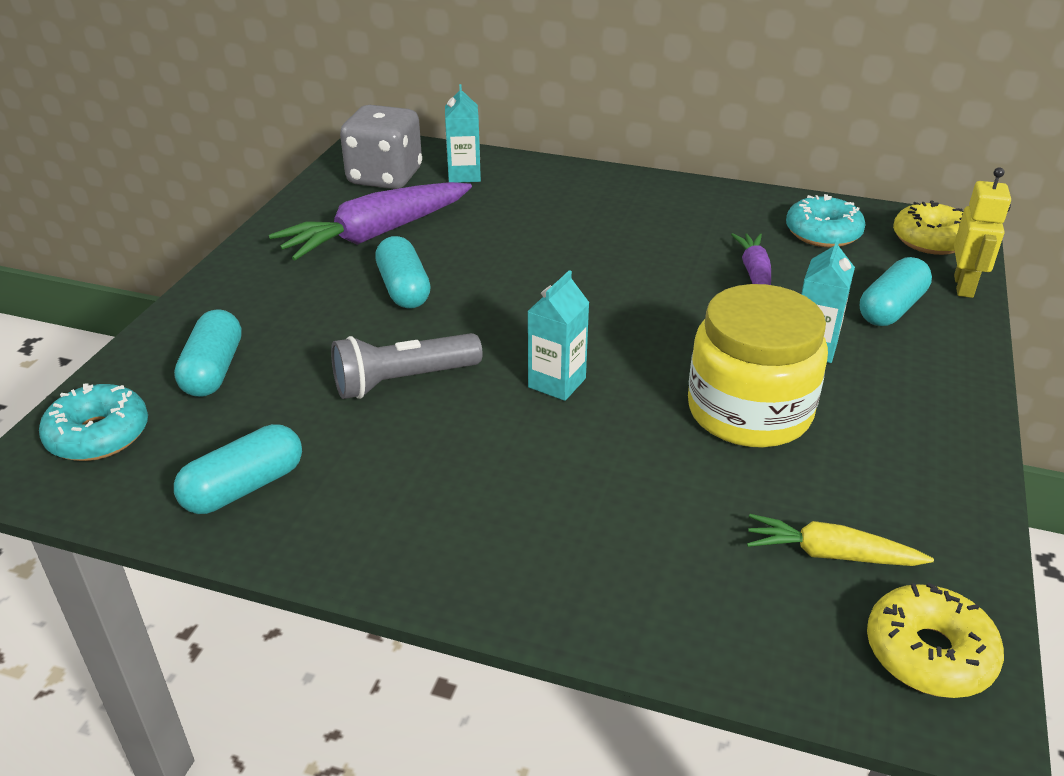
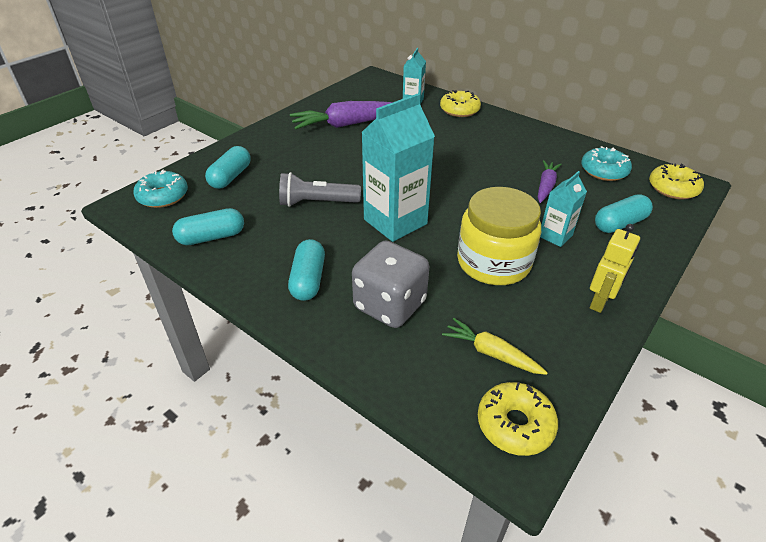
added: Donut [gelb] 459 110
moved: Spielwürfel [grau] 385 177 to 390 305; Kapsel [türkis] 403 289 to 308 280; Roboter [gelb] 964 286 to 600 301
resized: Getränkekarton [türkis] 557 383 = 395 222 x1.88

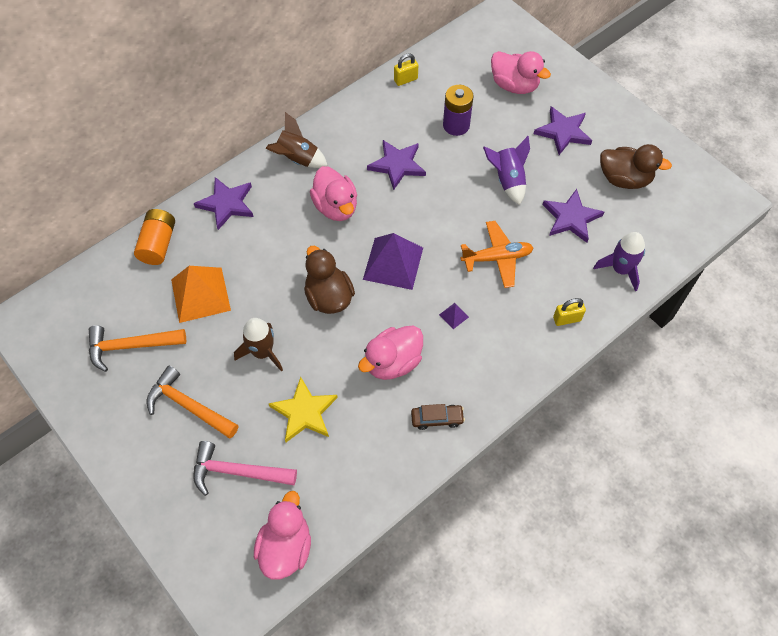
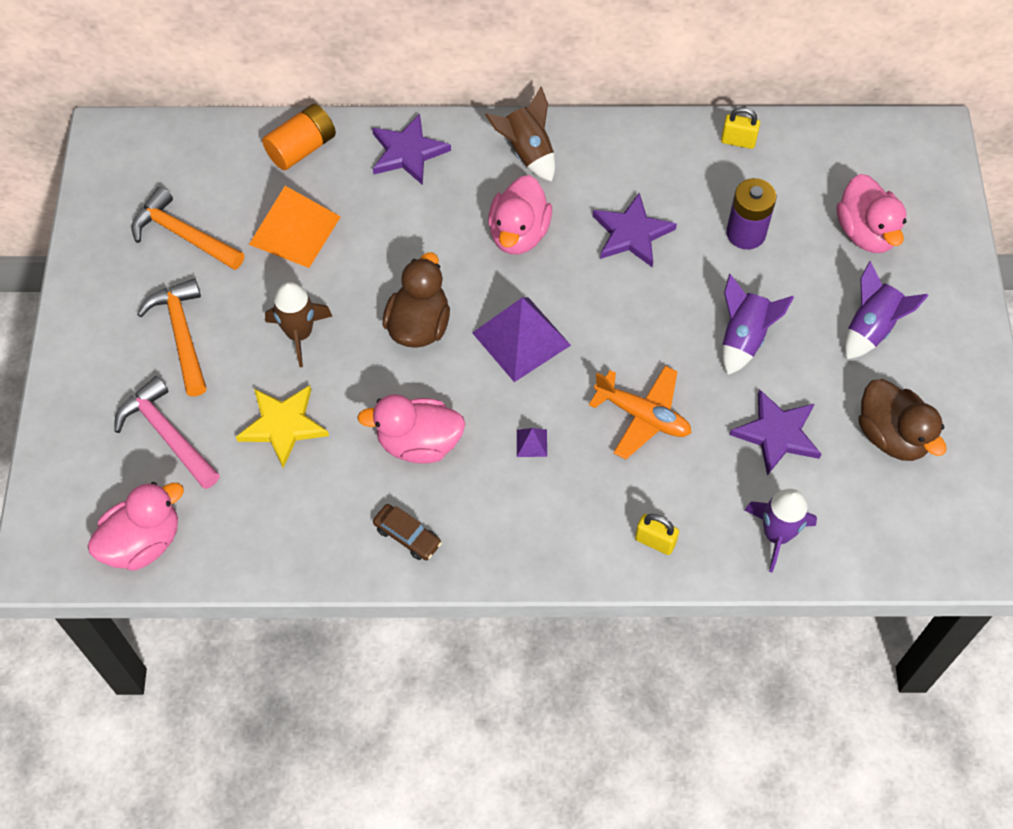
replaced: Stern [lila] 563 132 to Rakete [lila] 871 328

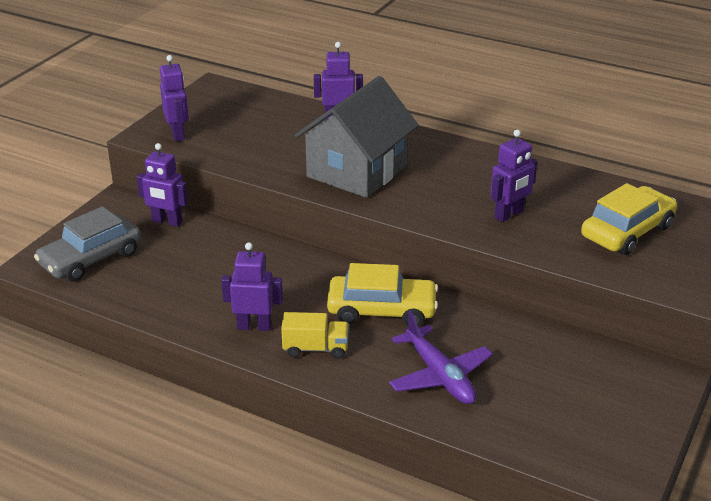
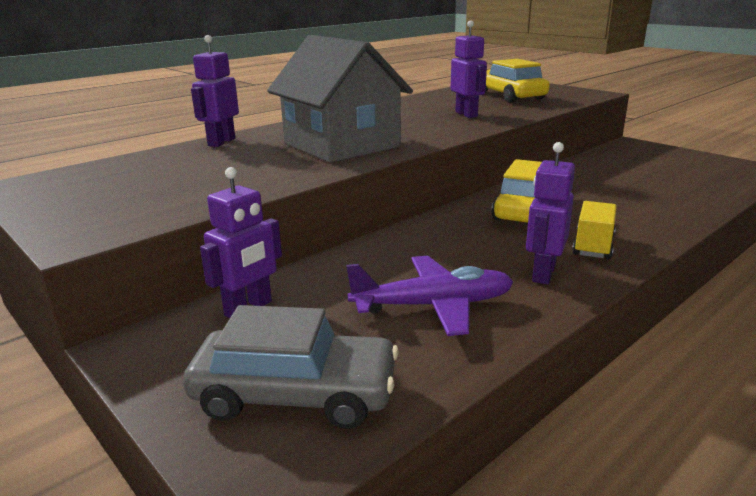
removed: Roboter [lila] 178 134
moved: Flugzeug [lila] 440 376 to 433 306
turned: Auto [grau] 91 259 = 295 394 60 degrees counterclockwise

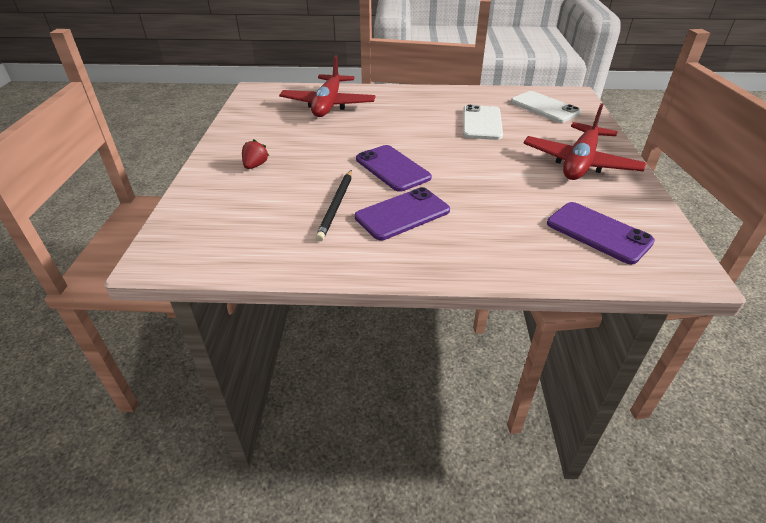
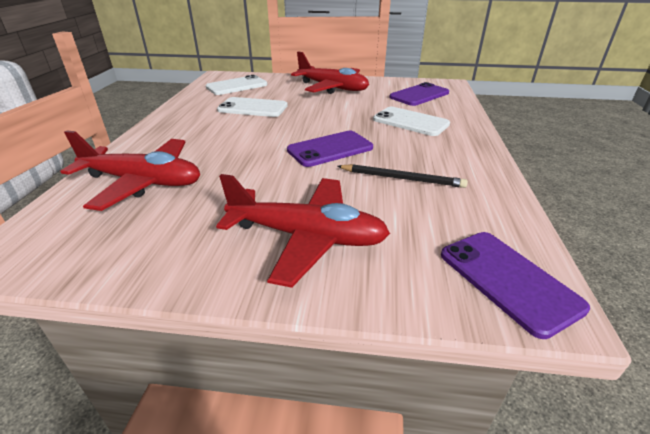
added: Handy [weiß] 410 122
moved: Handy [lila] 402 214 to 508 280
replaced: Erdbeere [rot] 255 165 to Flugzeug [rot] 307 237

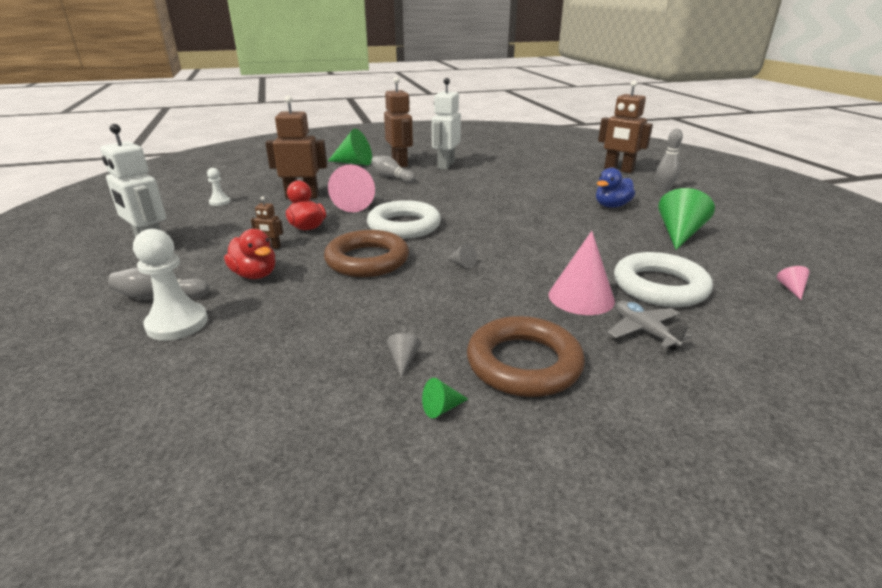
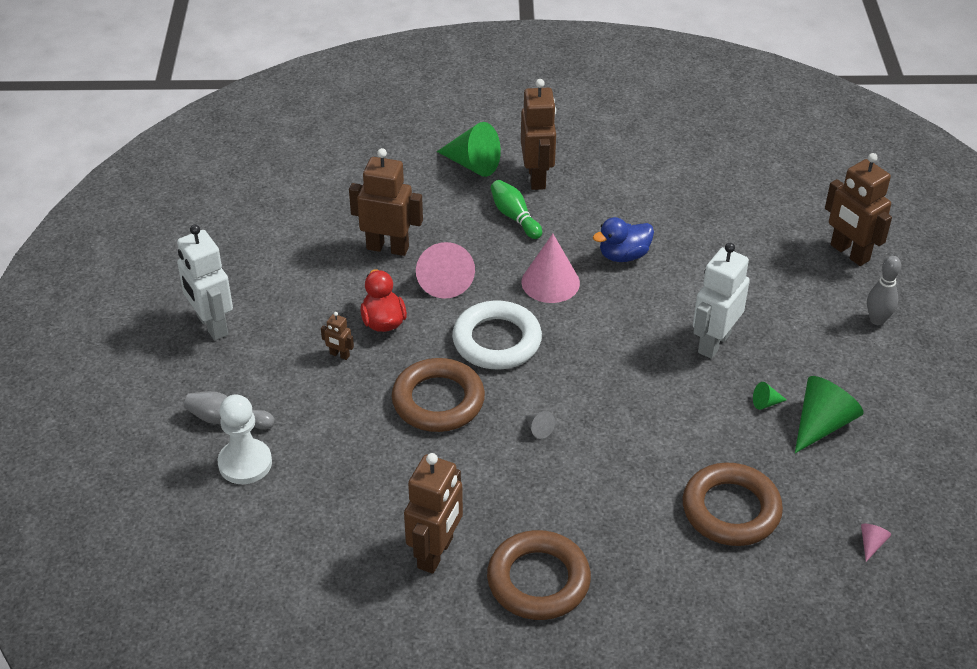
removed: Bauer [weiß] 219 202; Ente [rot] 255 275; Flugzeug [grau] 644 331
moved: Kegel [grün] 441 408 to 766 403; Roboter [weiß] 445 165 to 713 343; Kegel [rosa] 581 297 to 550 282; Ente [blau] 611 206 to 623 255
replaced: Kegel [grau] 403 360 to Roboter [braun] 436 553
recoloured: Bowlingkegel [grau] 392 177 to Bowlingkegel [grün] 514 217; Ring [weiß] 659 286 to Ring [braun] 731 510

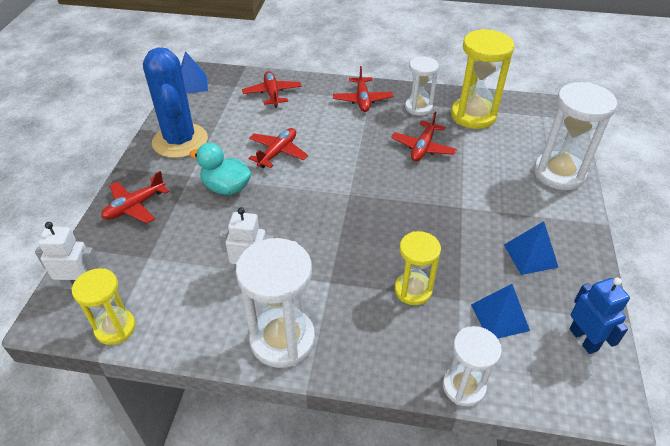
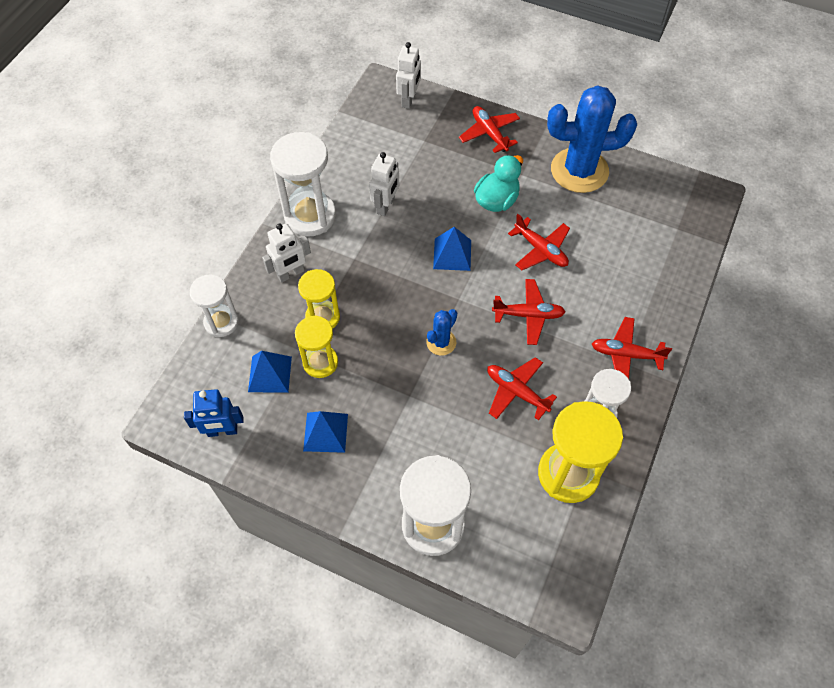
added: Roboter [weiß] 291 274; Kaktus [blau] 441 342
moved: Sanduhr [gelb] 115 328 to 320 362; Pyramide [blau] 192 84 to 452 254; Flugzeug [rot] 272 94 to 528 315

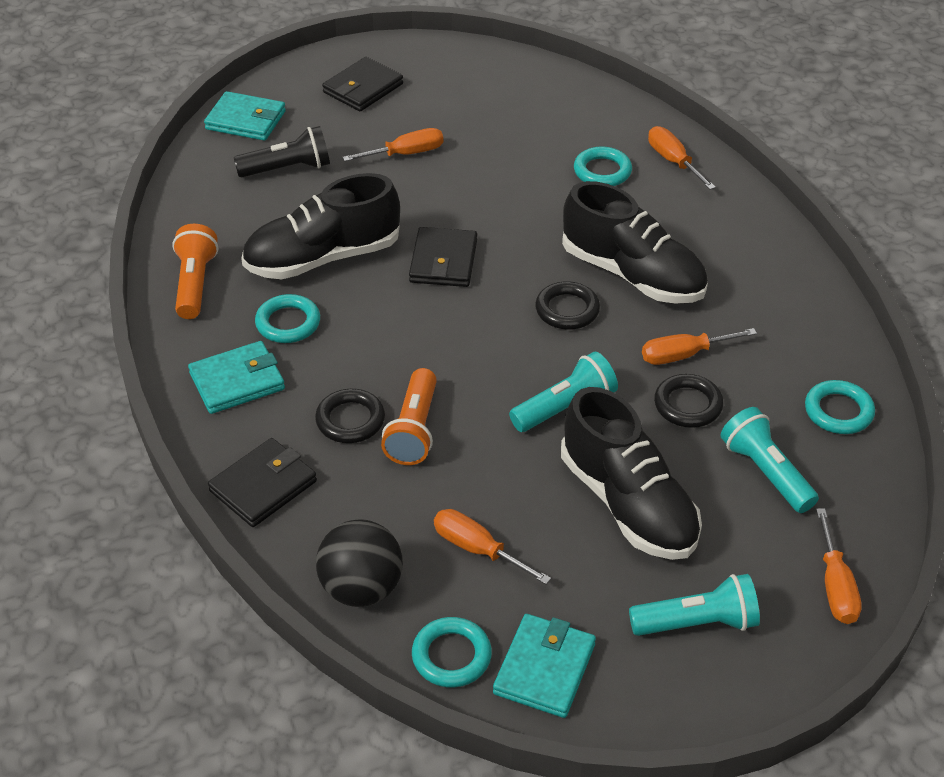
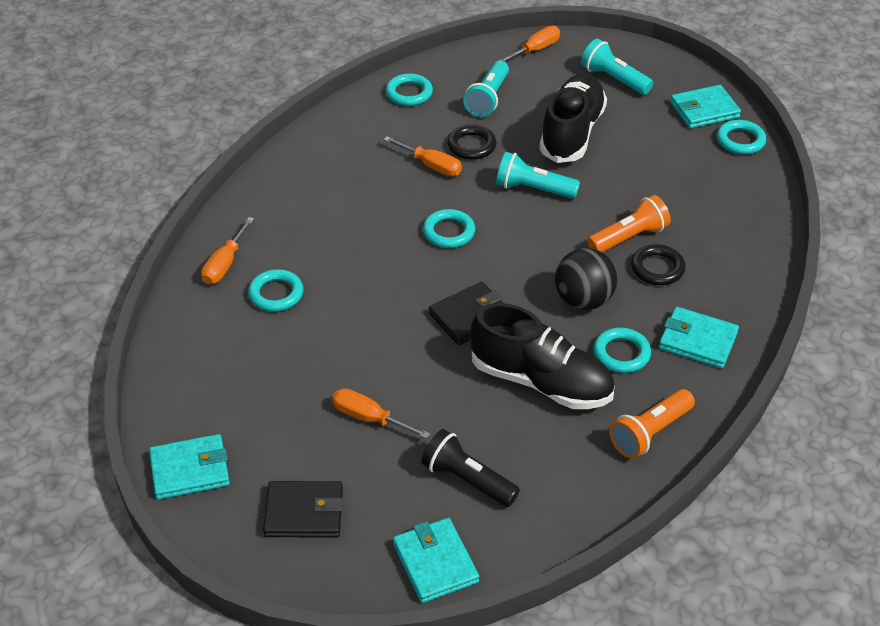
removed: Geldbörse [schwarz] 263 486; Schraubenzieher [orange] 477 549; Schuh [schwarz] 632 275
added: Geldbörse [türkis] 190 470
moved: Ball [schwarz] 361 588 to 583 300
recoloured: Ring [schwarz] 567 310 to Ring [türkis] 448 232

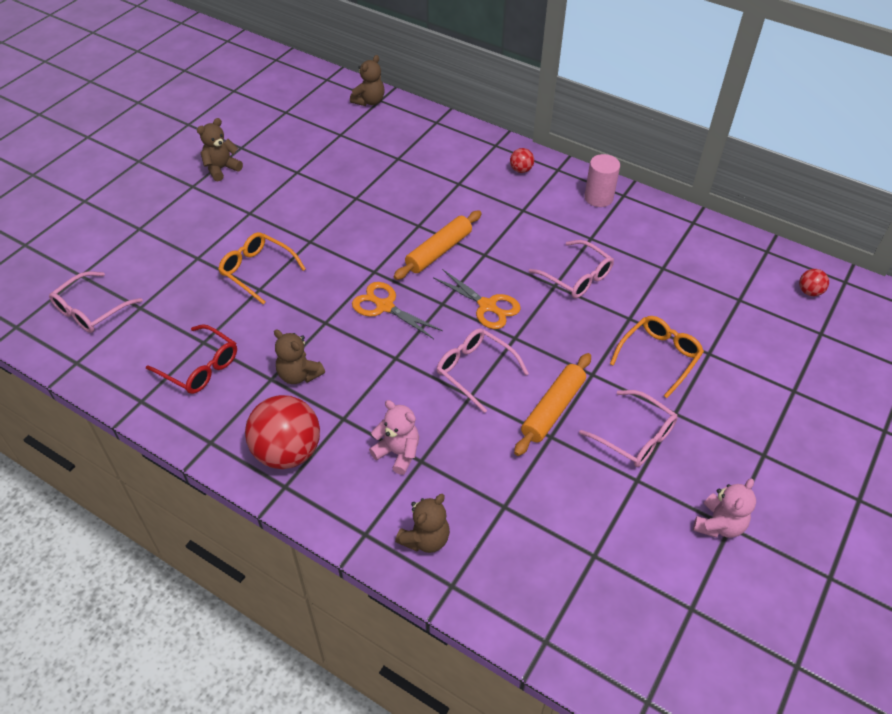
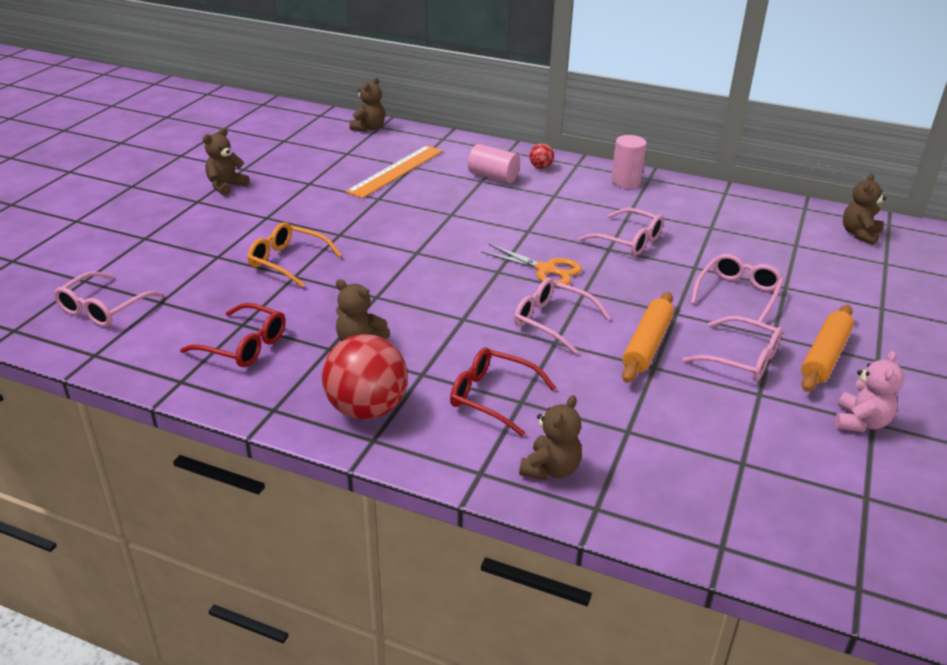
removed: Schere [orange] 385 306
added: Lineal [orange] 396 171; Vollzylinder [rosa] 493 177
moved: Nudelholz [orange] 439 251 to 825 356
replaced: Teddybär [rosa] 398 453 to Brille [rot] 493 397; Ball [rot] 809 292 to Teddybär [braun] 859 234
recoloured: Brille [orange] 659 357 to Brille [rosa] 737 294

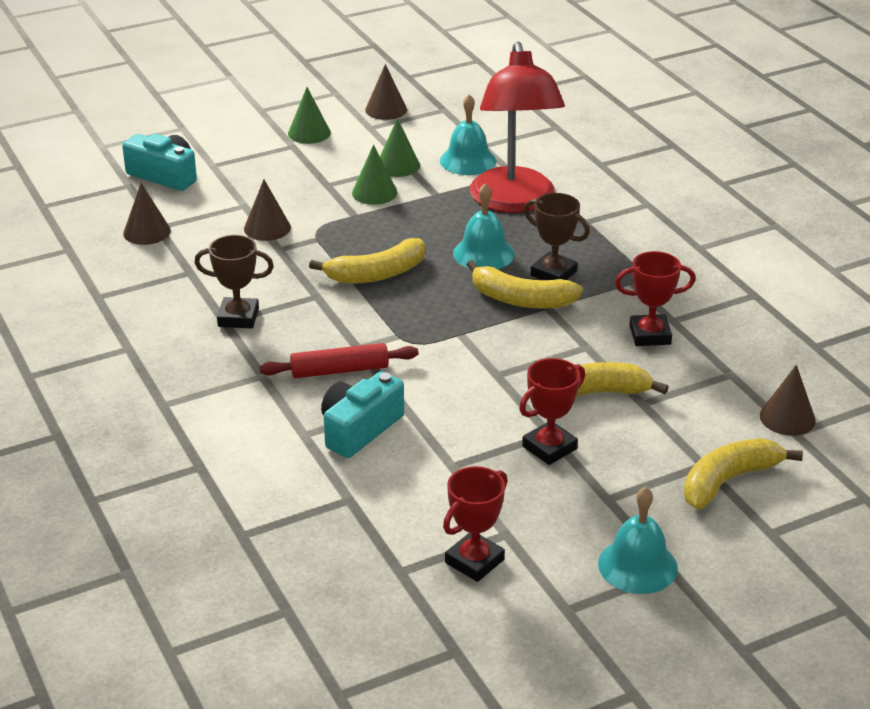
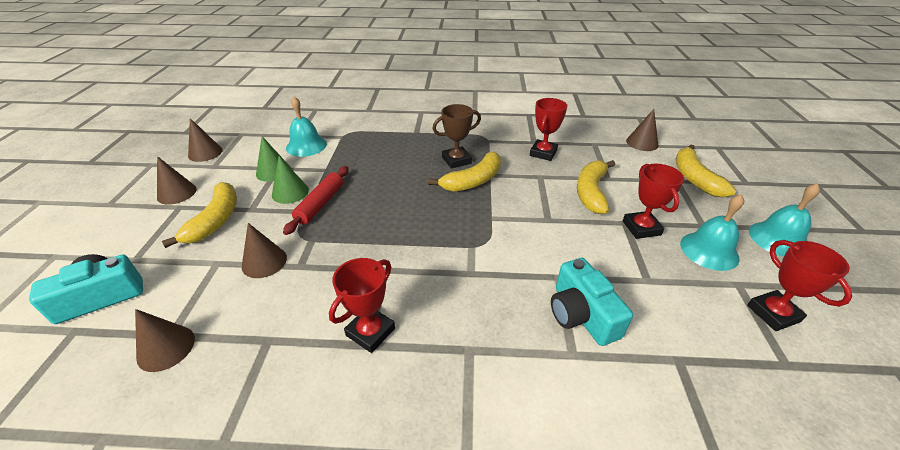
removed: Lampe [rot] 514 202
moved: Nudelholz [rot] 339 370 to 320 204; Banane [gelb] 377 274 to 215 220; Glocke [türkis] 483 253 to 709 250
recoloured: Pokal [braun] 238 317 to Pokal [rot] 370 332; Kegel [grün] 309 133 to Kegel [braun] 177 193

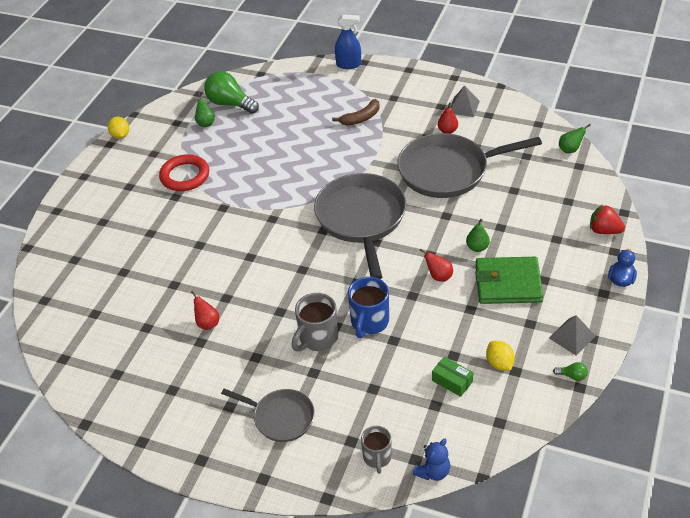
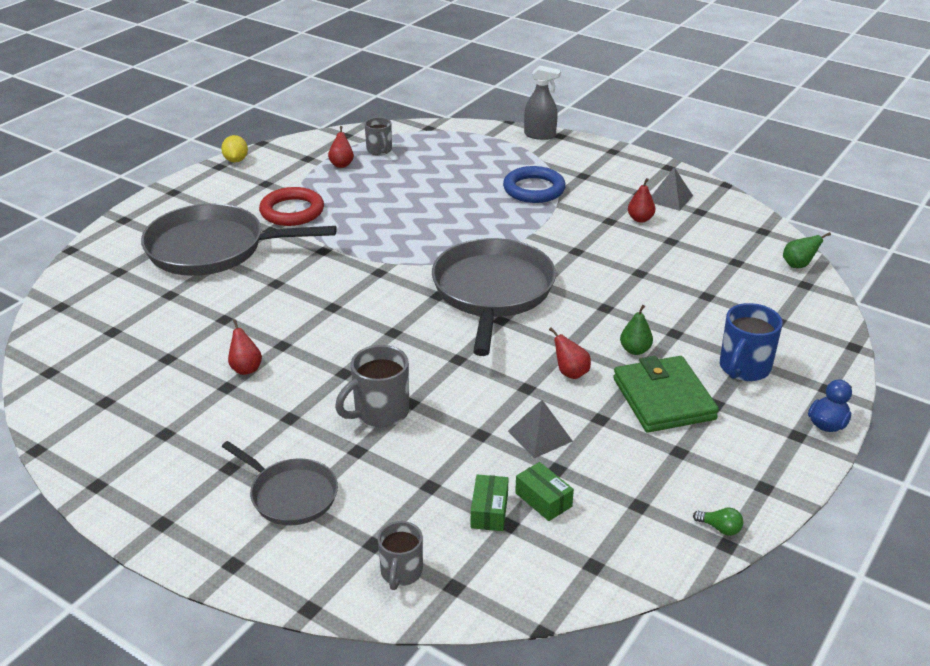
removed: Teddybär [blau] 433 472; Zitrone [gelb] 499 363; Erdbeere [rot] 604 230
added: Schachtel [grün] 489 511
moved: Tasse [blau] 369 322 to 743 368; Pfanne [grau] 447 171 to 212 249; Pyramide [grau] 572 337 to 540 436
replaced: Glühbirne [grün] 230 104 to Tasse [grau] 379 150; Banane [braun] 361 118 to Ring [blau] 534 189
recoloured: Birne [grün] 206 123 to Birne [rot] 341 164; Sprühflasche [blau] 348 64 to Sprühflasche [grau] 540 135
turned: Geldbörse [grün] 508 283 = 663 399 60 degrees clockwise

